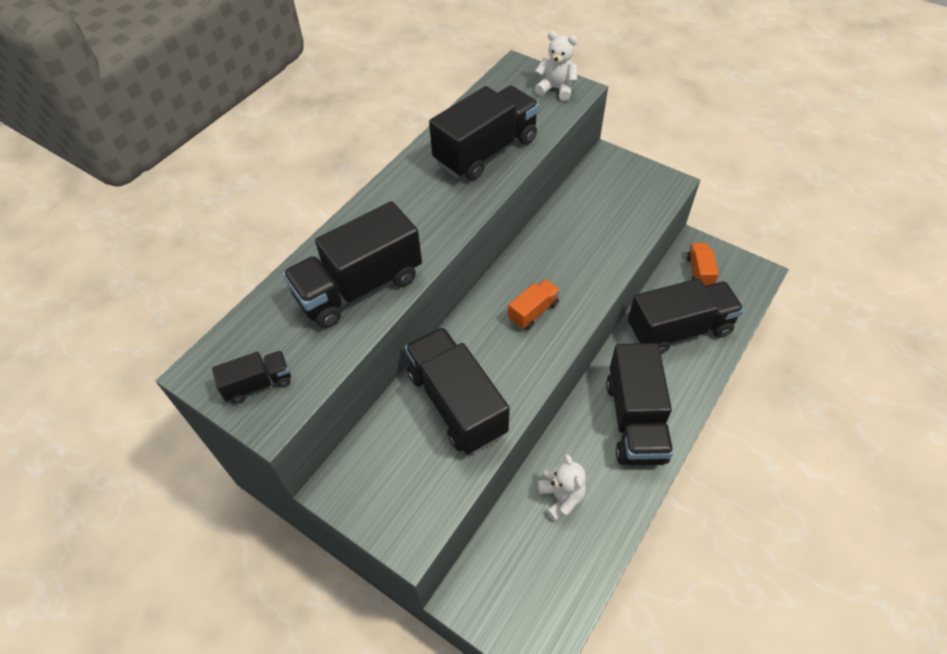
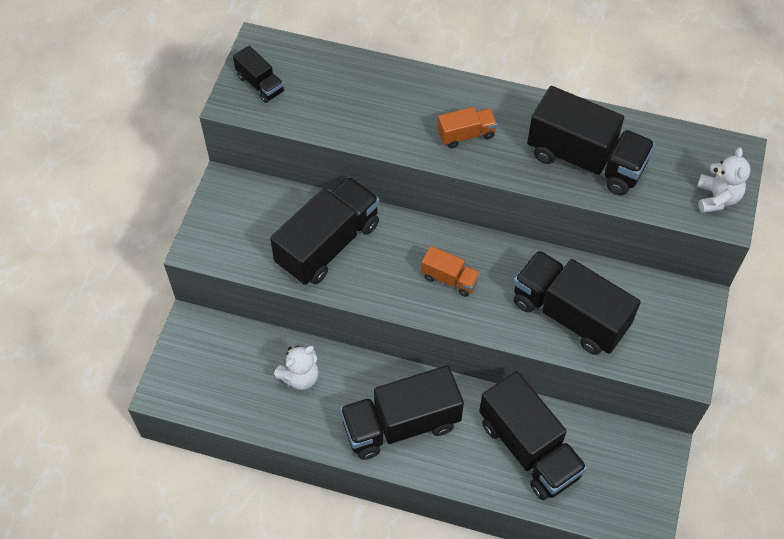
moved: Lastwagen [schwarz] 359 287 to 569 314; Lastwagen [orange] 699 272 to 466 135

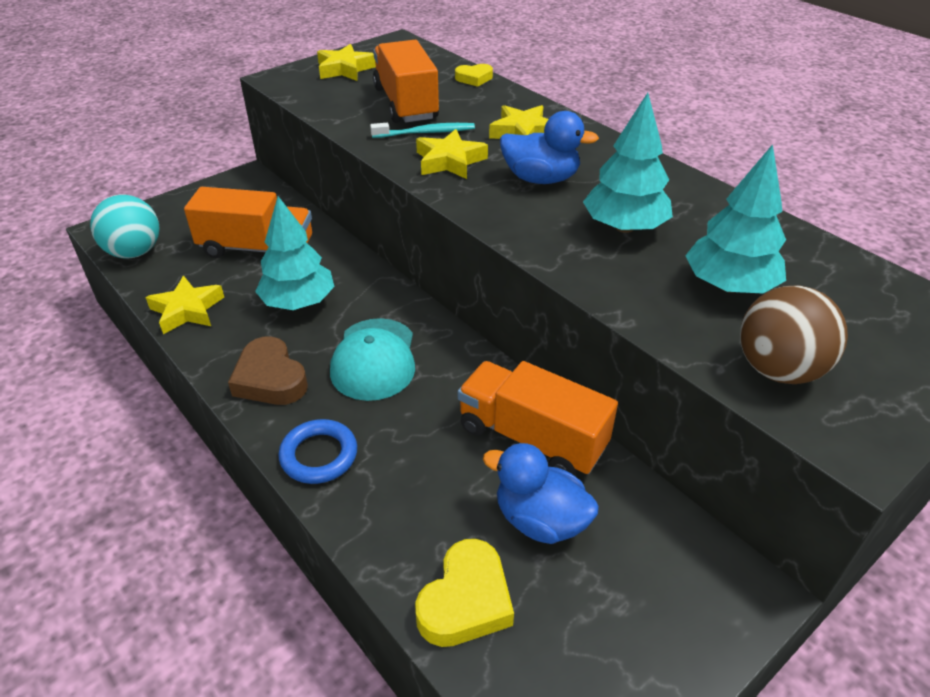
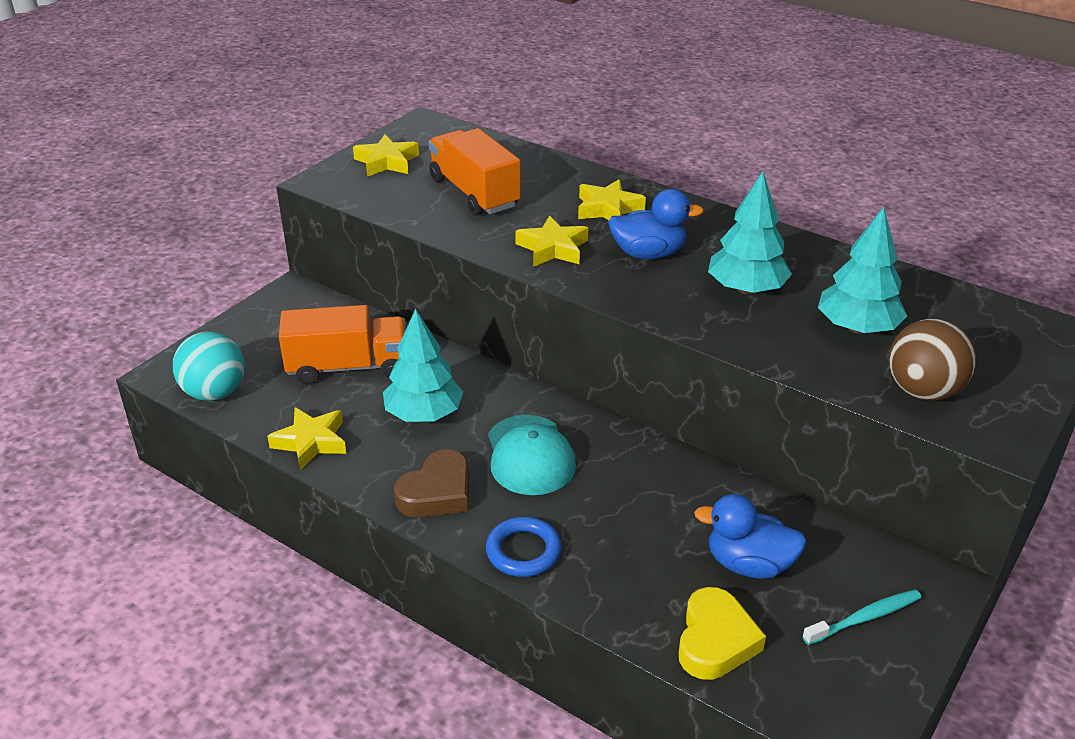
removed: Herz [gelb] 474 78; Lastwagen [orange] 531 437
moved: Zahnbürste [türkis] 426 133 to 865 618
turned: Herz [braun] 270 379 = 437 492 90 degrees counterclockwise

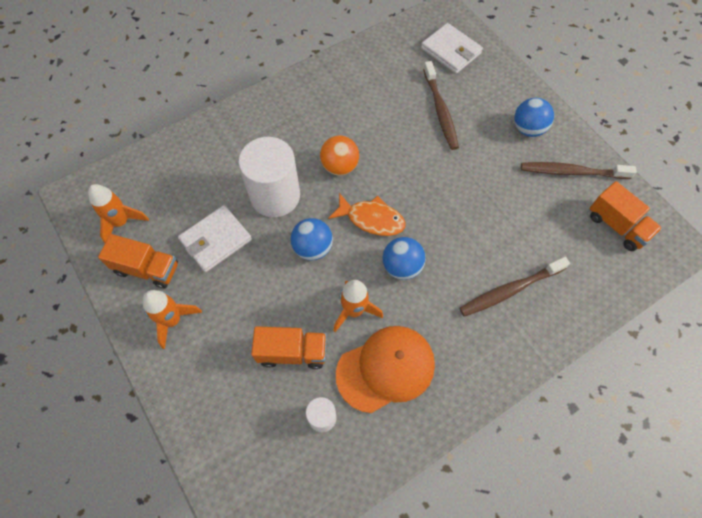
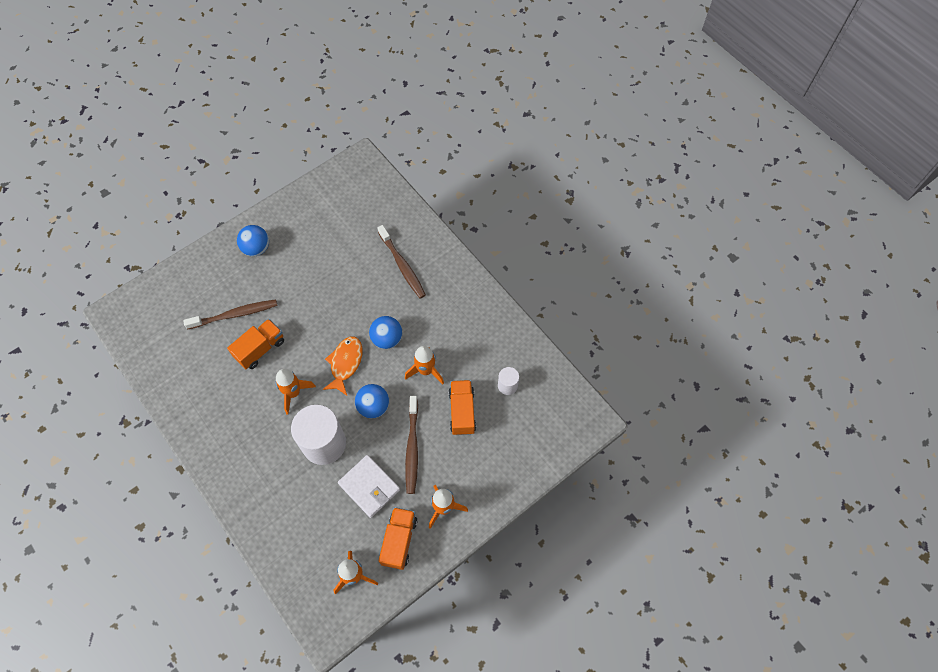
removed: Kappe [orange] 386 369; Geldbörse [weiß] 451 51
moved: Zahnbürste [braun] 572 172 to 412 448; Lastwagen [orange] 617 226 to 260 349
replaced: Ball [orange] 340 166 to Rakete [orange] 293 393

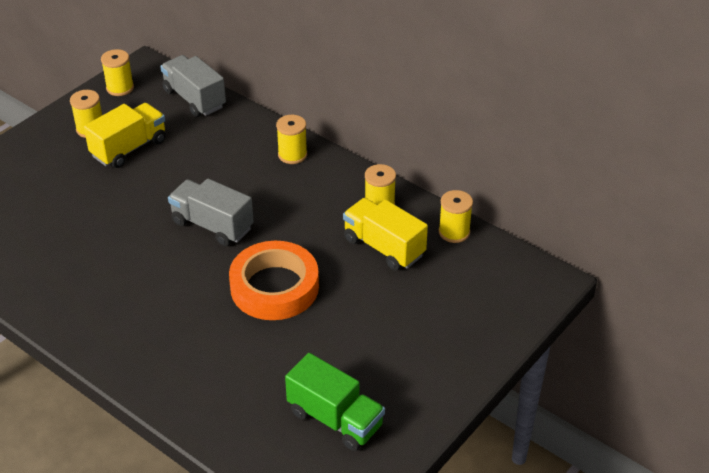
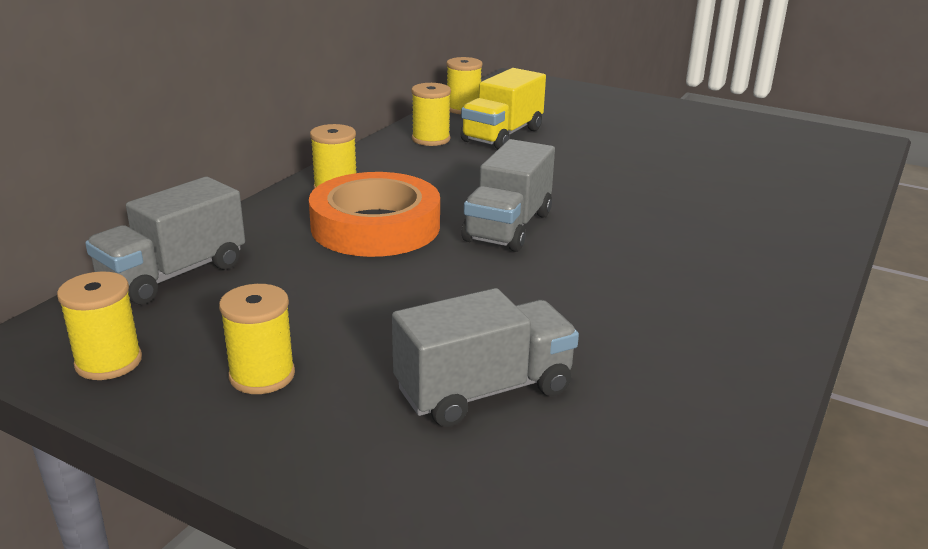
removed: Lastwagen [gelb] 129 148; Lastwagen [grün] 335 419
added: Lastwagen [grau] 484 390
moved: Klebeband [orange] 274 287 to 375 226

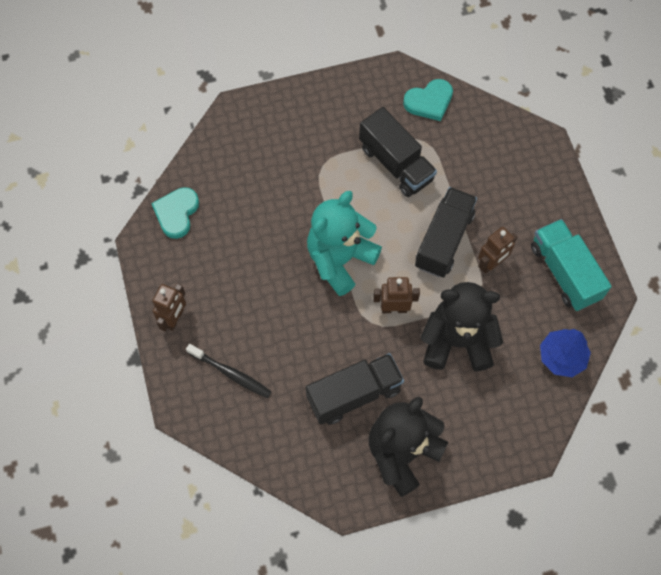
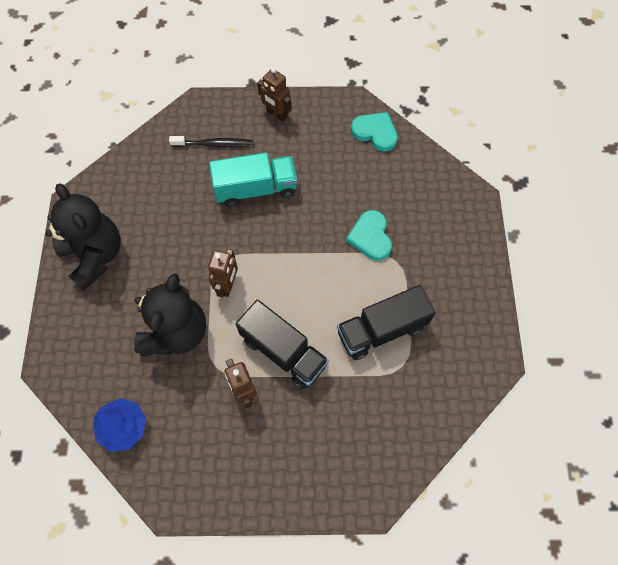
removed: Lastwagen [schwarz] 354 394; Teddybär [türkis] 340 259
moved: Herz [türkis] 429 101 to 370 237; Lastwagen [türkis] 564 272 to 256 189
turned: Zahnbürste [schwarz] 231 373 = 214 144 135 degrees counterclockwise

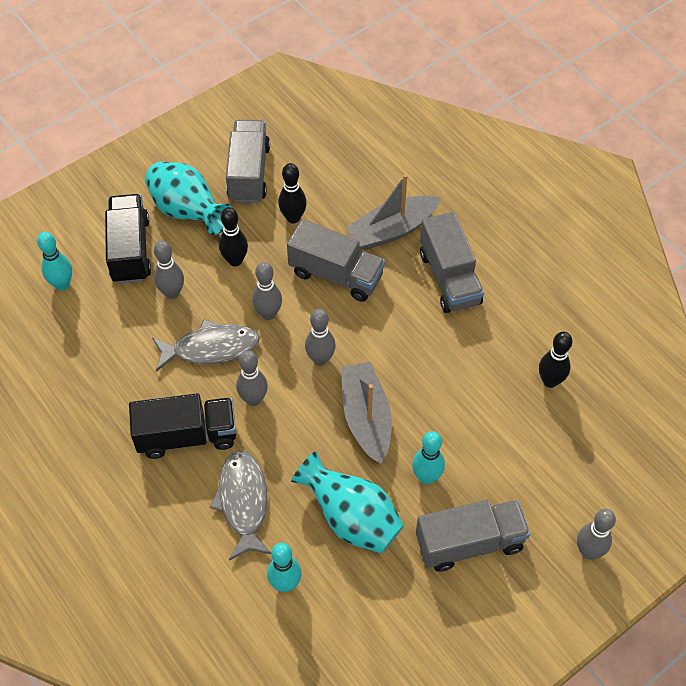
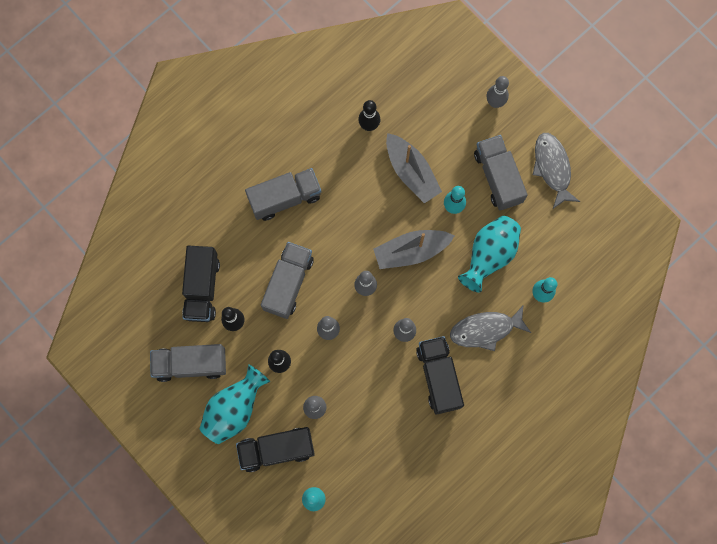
added: Lastwagen [schwarz] 202 288
moved: Fisch [grau] 211 348 to 552 168; Boot [grau] 392 230 to 411 172

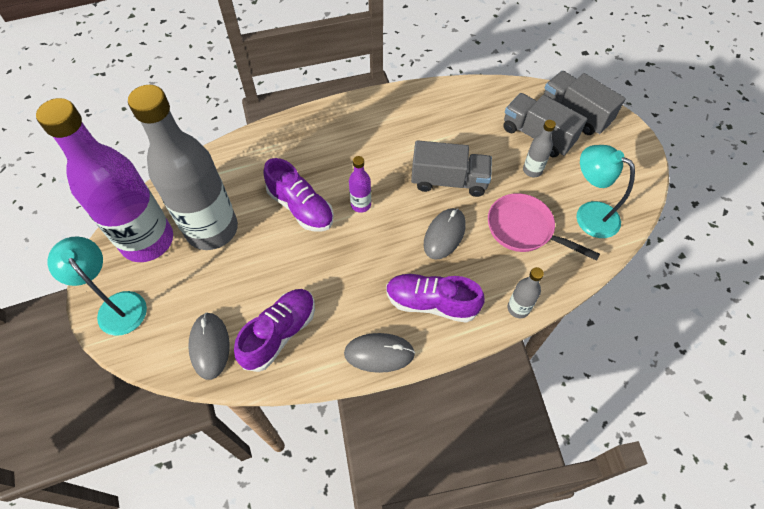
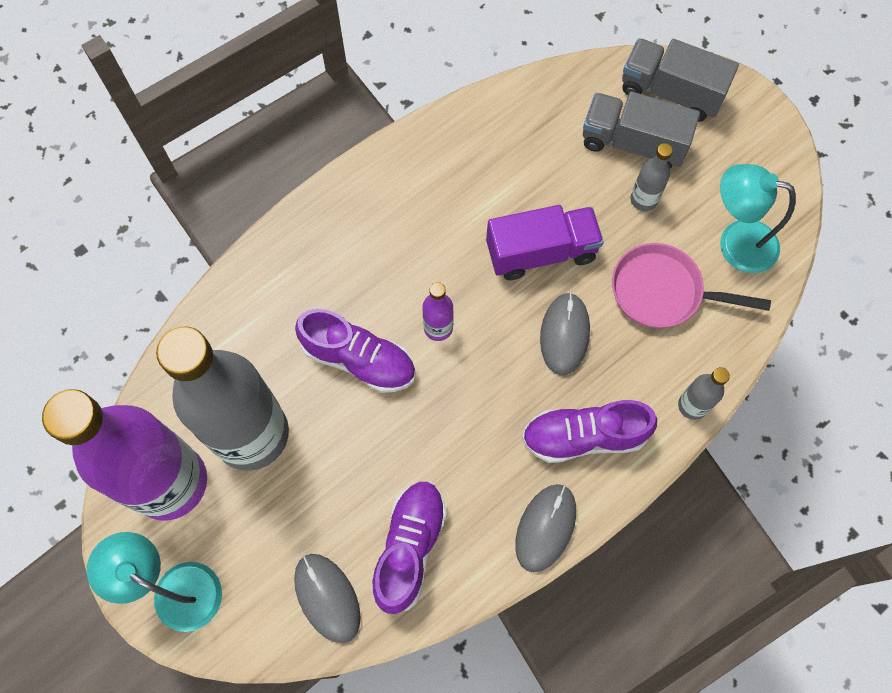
recoloured: Lastwagen [grau] 449 181 to Lastwagen [lila] 541 252
turned: Computermaus [grau] 379 353 = 545 527 45 degrees counterclockwise

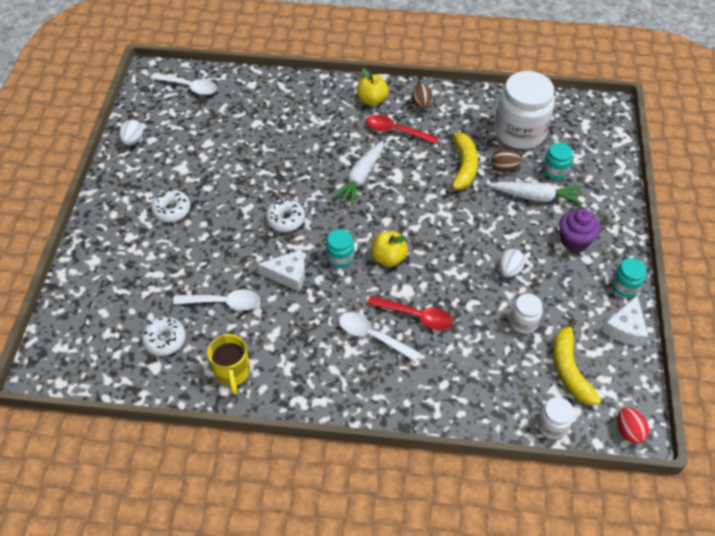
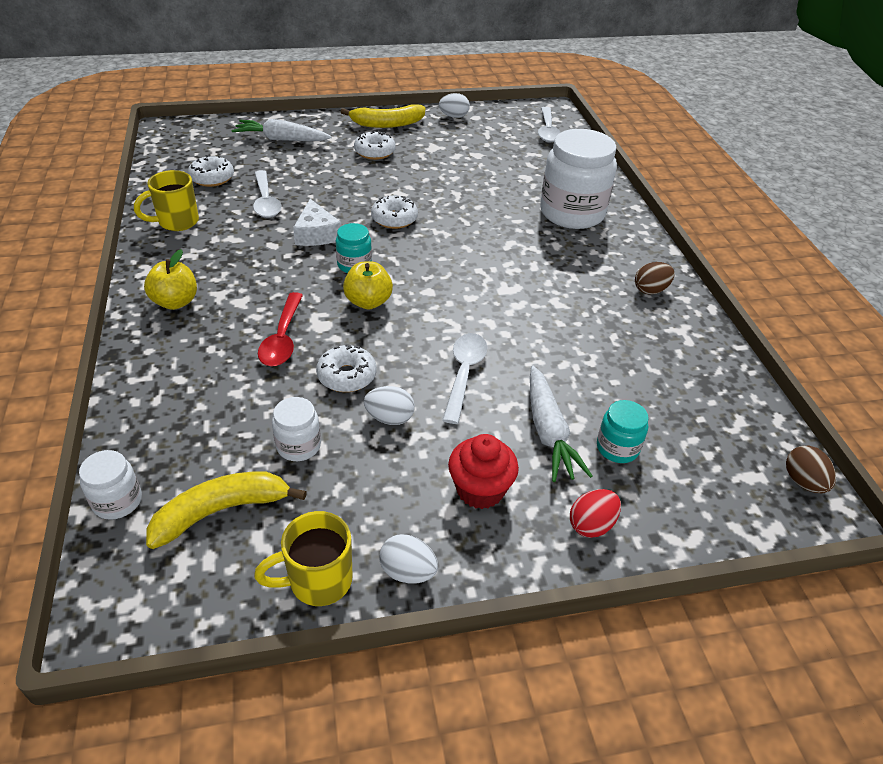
removed: Löffel [rot] 395 131
added: Donut [weiß] 347 376
moved: Karotte [weiß] 360 178 to 281 139; Löffel [weiß] 372 336 to 464 374; Apfel [gelb] 372 100 to 175 302; Banane [gelb] 463 167 to 387 124; Ei [braun] 504 168 to 803 482; Einmachglas [weiß] 520 132 to 572 213; Ei [rot] 628 431 to 591 525
replaced: Käse [weiß] 625 328 to Tasse [gelb] 317 581; Einmachglas [türkis] 625 286 to Ei [weiß] 408 572
recoloured: Muffin [lila] 574 240 to Muffin [rot] 480 490

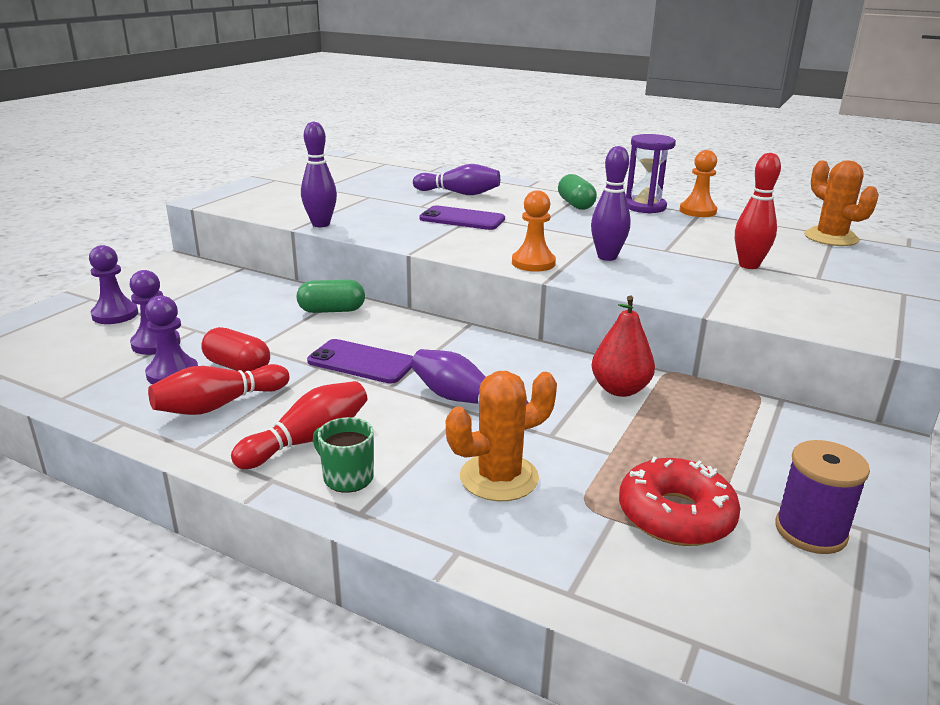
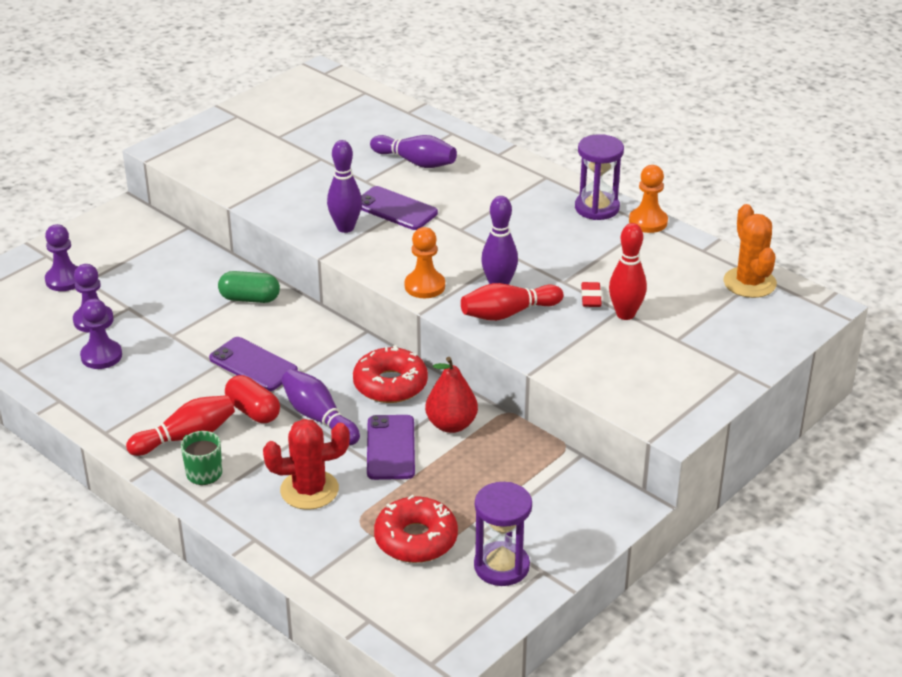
removed: Kapsel [grün] 575 204
added: Donut [rot] 390 384; Handy [lila] 390 448; Radiergummi [rot] 591 297
moved: Bowlingkegel [rot] 219 405 to 508 313; Kapsel [rot] 237 367 to 253 411; Bowlingkegel [lila] 321 224 to 345 228
replaced: Garnrolle [lila] 810 531 to Sanduhr [lila] 501 566
recoloured: Kaktus [orange] 499 477 to Kaktus [rot] 309 490

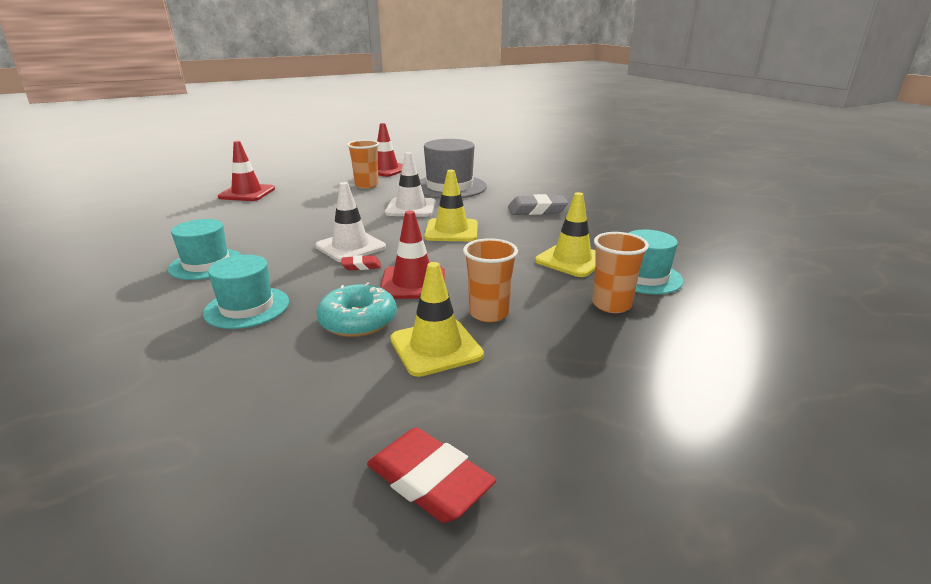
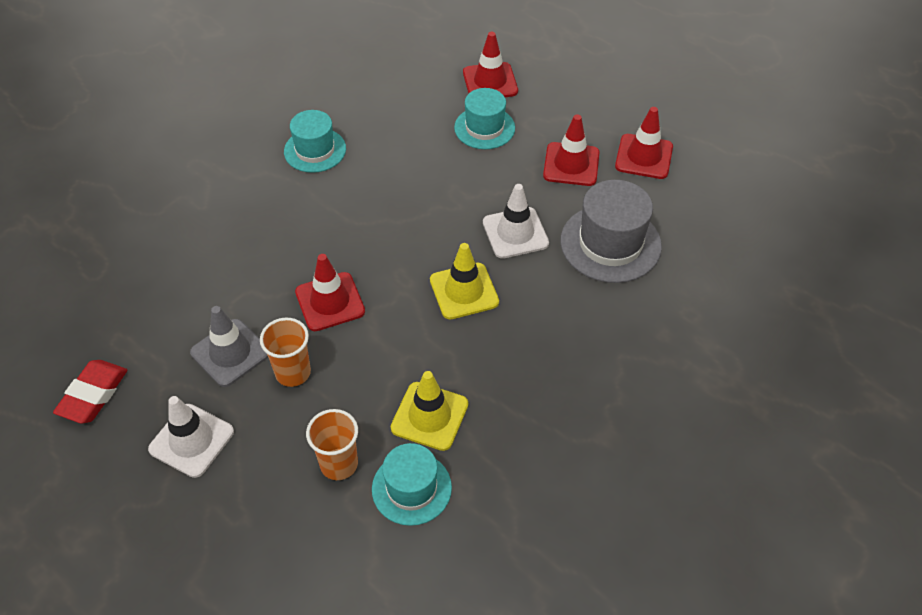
removed: Donut [türkis] 358 321; Radiergummi [rot] 361 266; Radiergummi [grau] 537 210
moved: Hut [türkis] 247 307 to 484 128; Leitkegel [weiß] 350 247 to 191 440
replaced: Becher [orange] 366 185 to Leitkegel [rot] 571 164
recoloured: Leitkegel [gelb] 436 347 to Leitkegel [grau] 230 353

